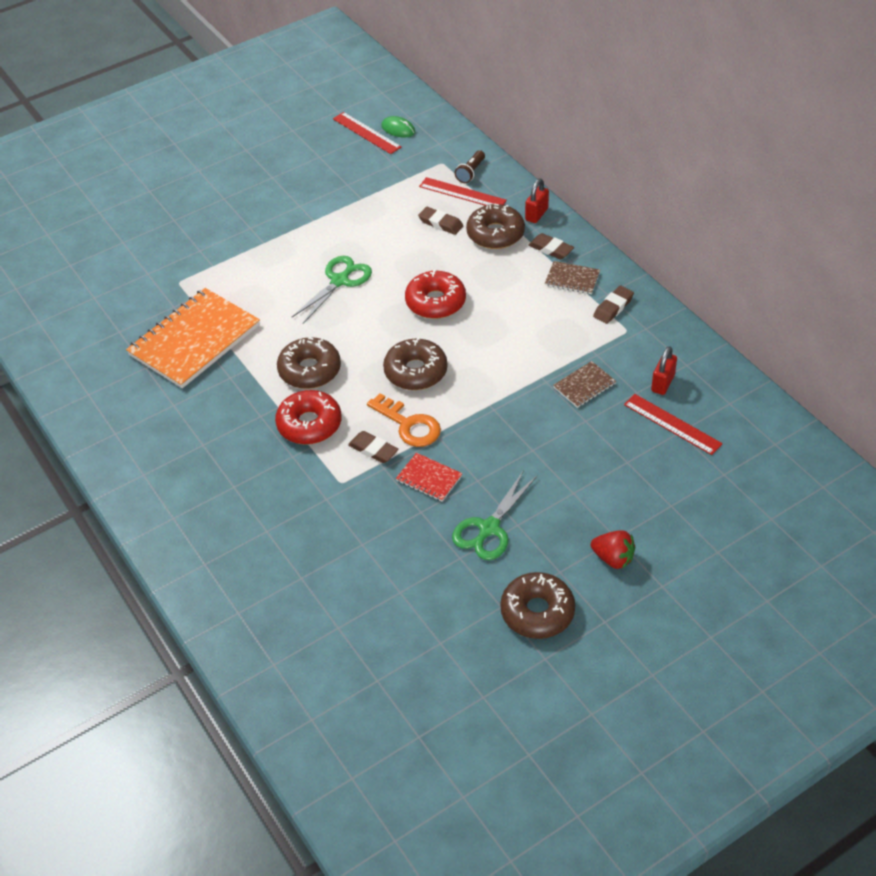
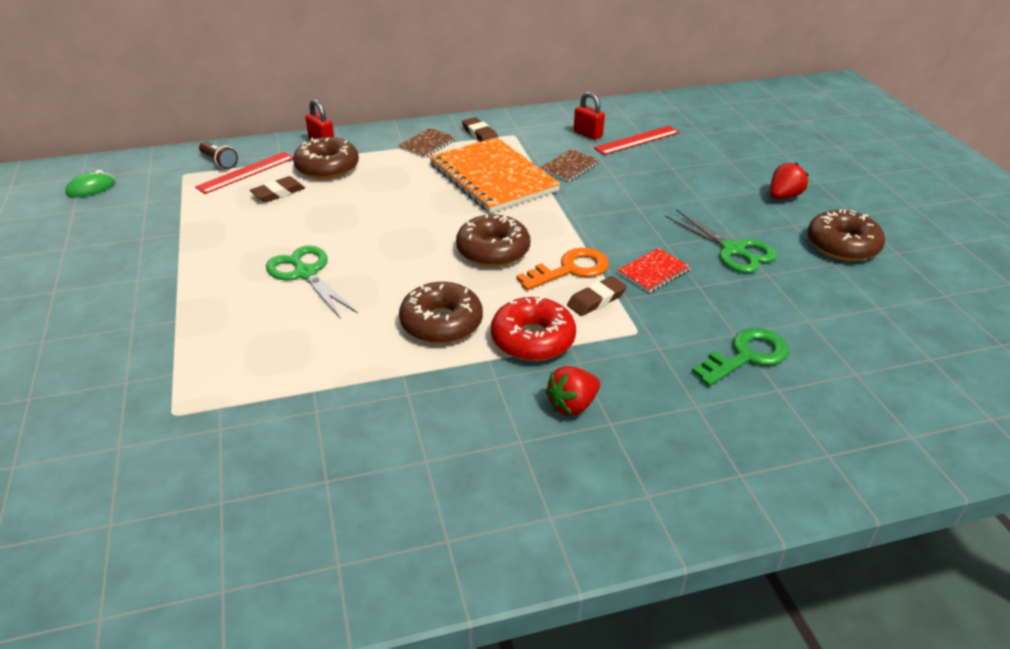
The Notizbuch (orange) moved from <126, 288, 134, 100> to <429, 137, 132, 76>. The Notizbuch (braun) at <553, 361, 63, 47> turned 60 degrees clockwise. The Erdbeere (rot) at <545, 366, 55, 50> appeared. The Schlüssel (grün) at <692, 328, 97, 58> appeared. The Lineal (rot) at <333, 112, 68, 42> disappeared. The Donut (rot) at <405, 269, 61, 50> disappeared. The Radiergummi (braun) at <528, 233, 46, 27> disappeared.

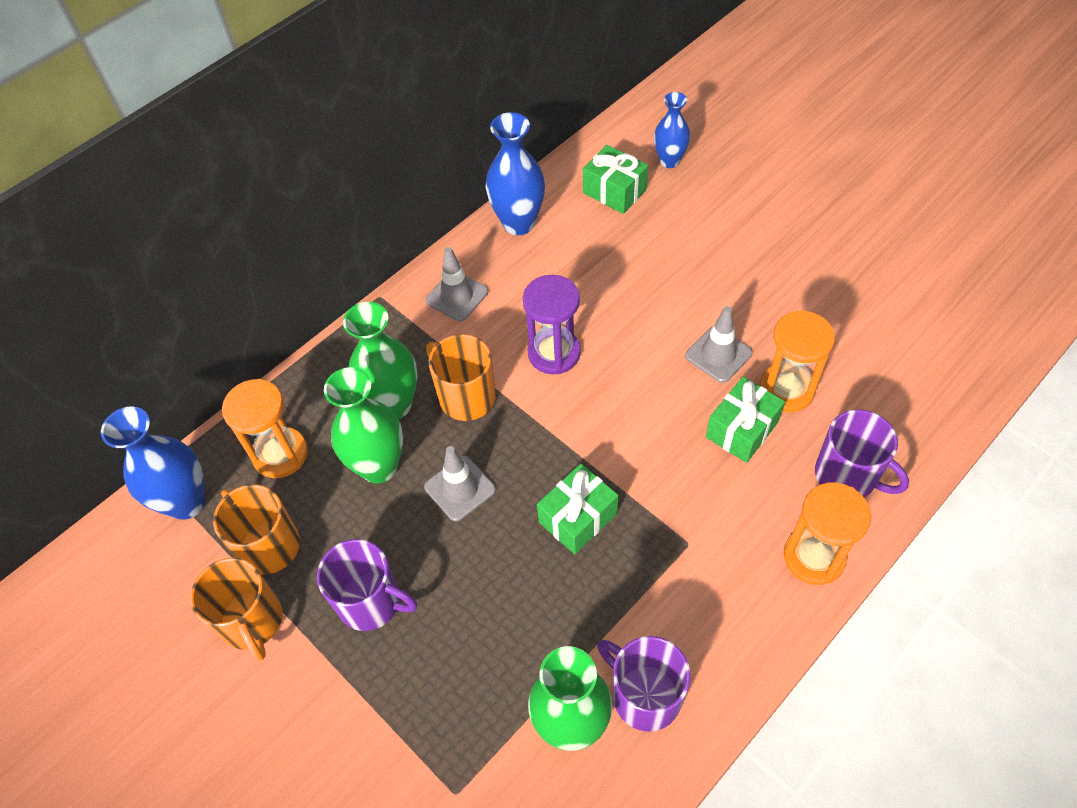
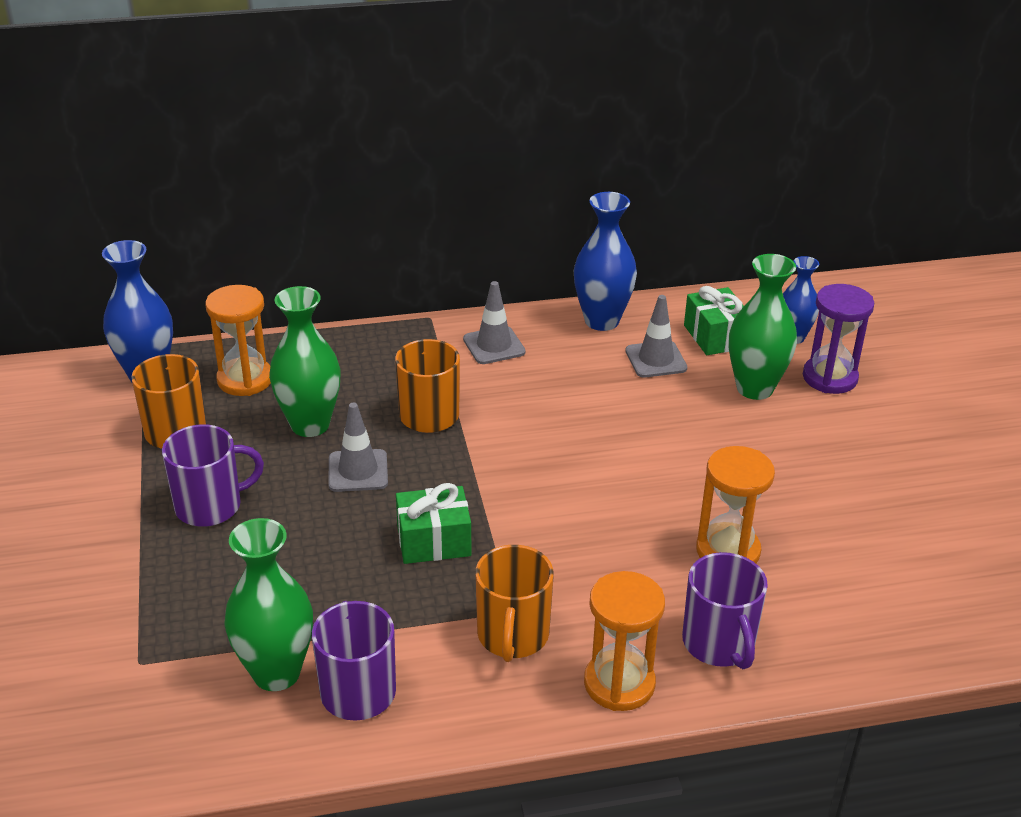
The Tasse (lila) at <317, 539, 100, 92> turned 75 degrees counterclockwise. The Tasse (orange) moved from <190, 558, 92, 102> to <475, 545, 79, 117>. The Leitkegel (grau) moved from <685, 306, 68, 77> to <625, 295, 62, 83>. The Vase (grün) moved from <343, 302, 75, 117> to <728, 254, 69, 146>. The Sanduhr (lila) moved from <523, 275, 58, 99> to <803, 284, 71, 110>. The Geschenk (grün) at <706, 377, 79, 86> disappeared.

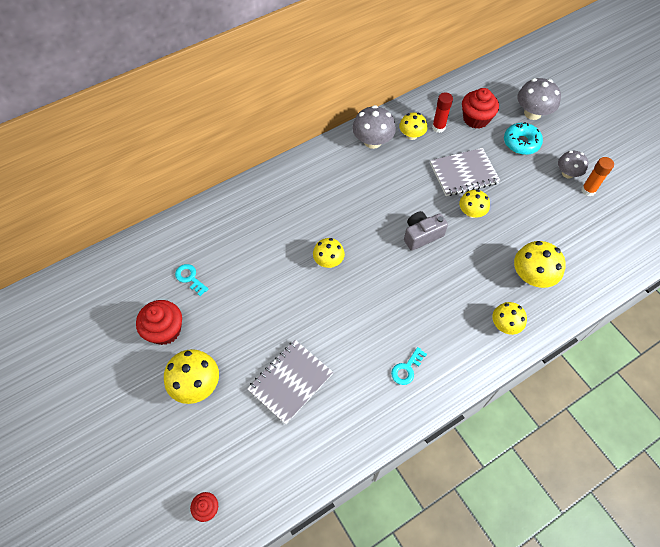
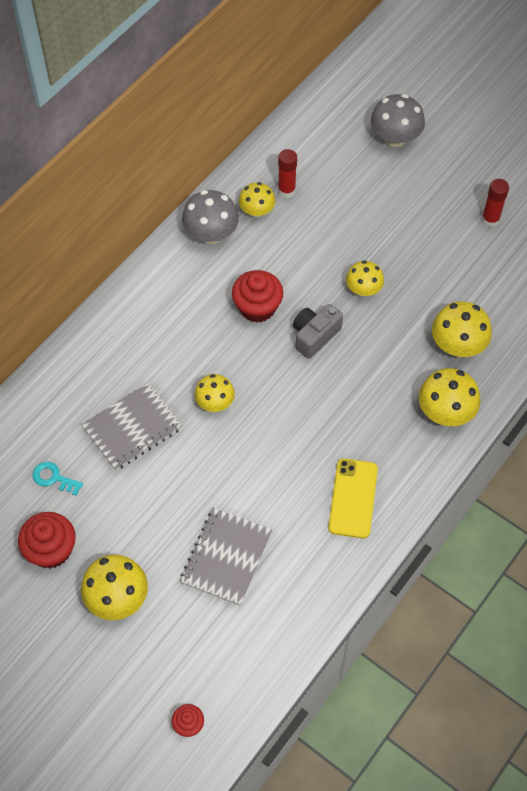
The Notizbuch (grau) moved from <430, 148, 70, 48> to <82, 383, 100, 87>. The Muffin (rot) moved from <462, 88, 37, 41> to <232, 270, 51, 53>. The Schlüssel (türkis) at <391, 347, 36, 38> was replaced by the Handy (gelb) at <328, 458, 50, 81>. The Pilz (gelb) at <492, 302, 35, 33> changed to 1.52 times the size. The Klebestift (orange) at <581, 157, 33, 39> became the Klebestift (rot) at <482, 179, 27, 48>. The Donut (türkis) at <504, 122, 39, 33> disappeared. The Pilz (grau) at <558, 151, 31, 27> disappeared.

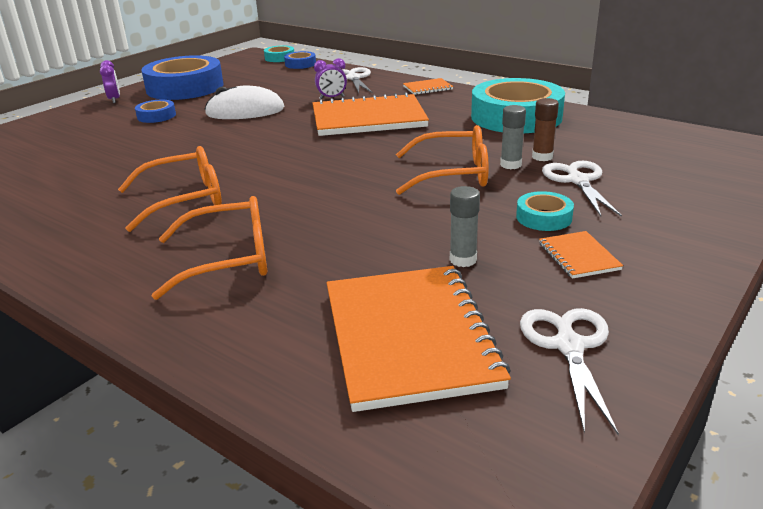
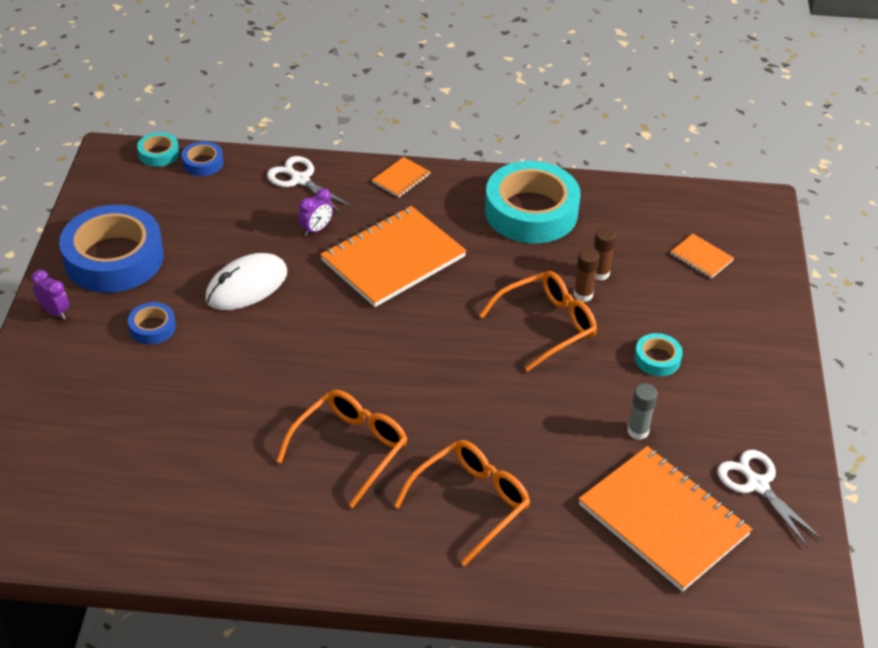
The Klebestift (grau) at <500, 105, 26, 64> became the Klebestift (braun) at <573, 248, 26, 54>. The Notizbuch (orange) moved from <539, 231, 84, 48> to <670, 234, 64, 45>. The Schere (weiß) at <542, 161, 80, 56> disappeared.

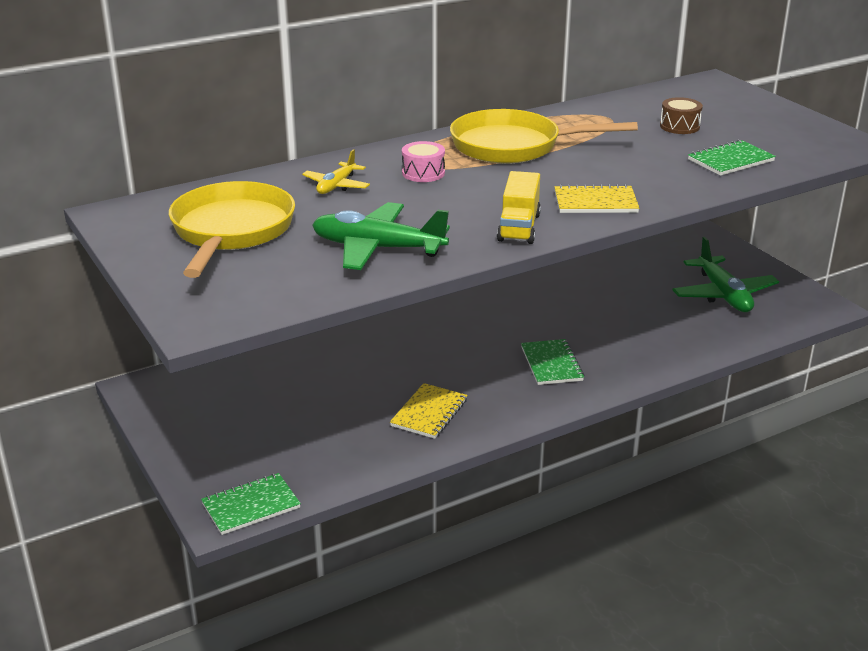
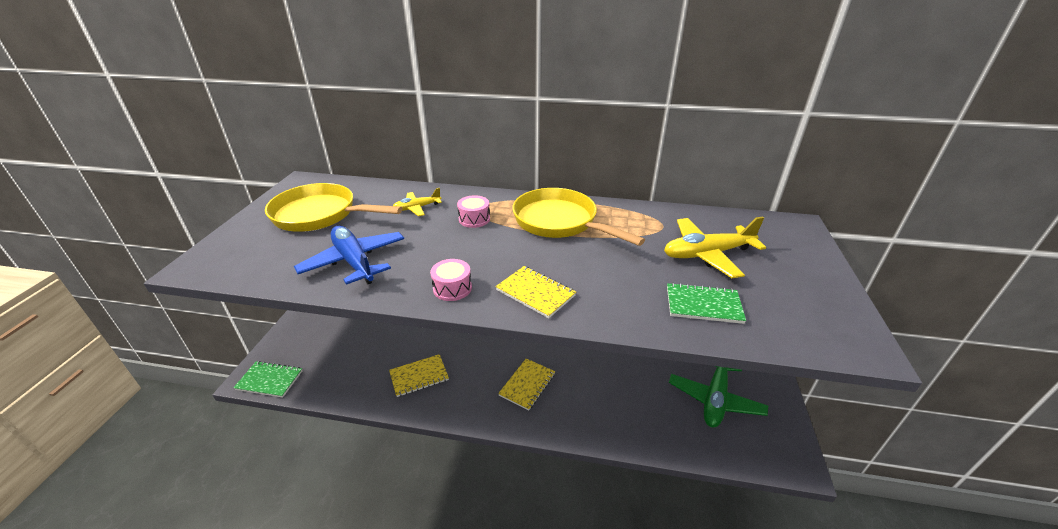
The Pfanne (gelb) at <169, 181, 126, 97> turned 120 degrees counterclockwise. The Flugzeug (grün) at <312, 202, 138, 68> became the Flugzeug (blau) at <294, 226, 110, 59>. The Lastwagen (gelb) at <497, 171, 44, 73> was replaced by the Trommel (rosa) at <430, 259, 42, 42>. The Notizbuch (grün) at <521, 339, 63, 46> became the Notizbuch (gelb) at <498, 359, 57, 52>. The Trommel (braun) at <660, 97, 43, 37> was replaced by the Flugzeug (gelb) at <664, 217, 102, 61>.

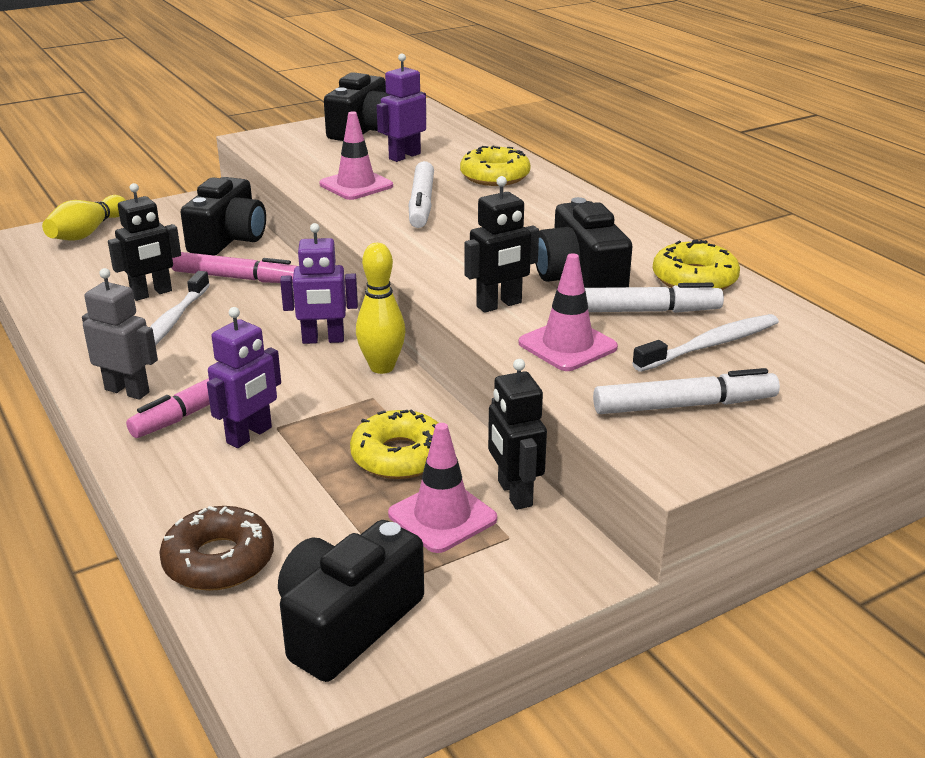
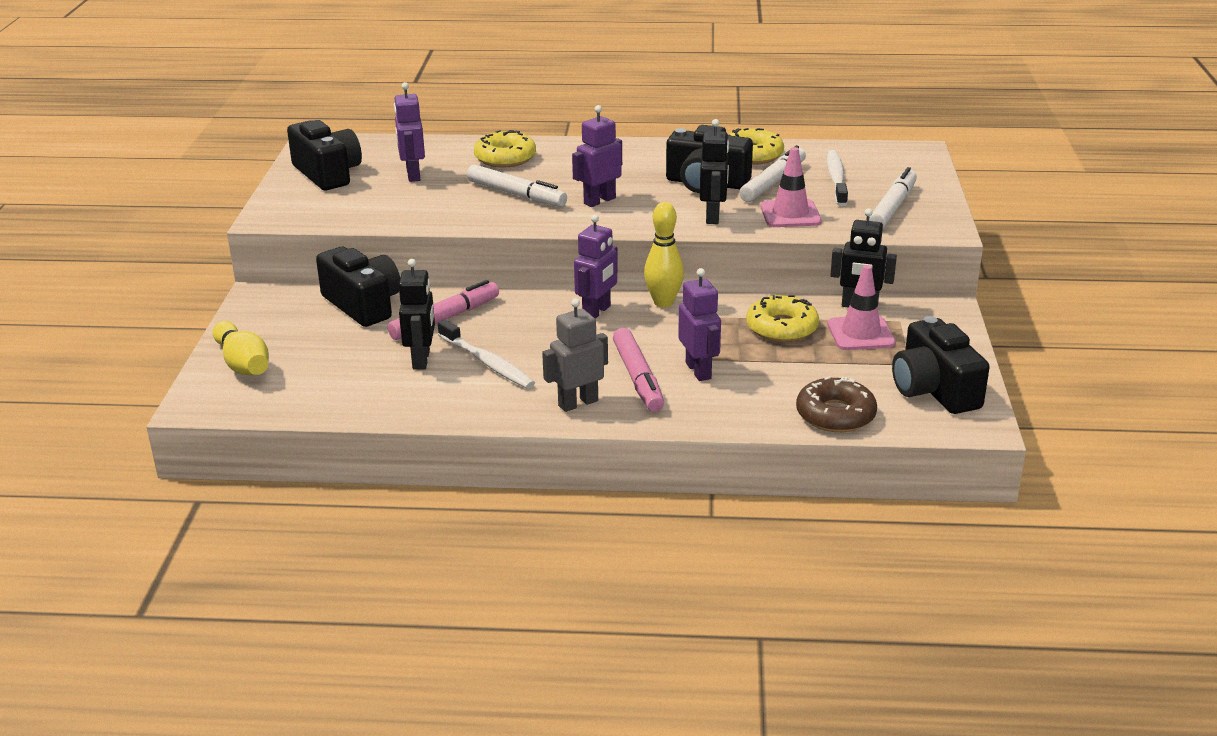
The Roboter (lila) at <572, 105, 50, 102> appeared. The Leitkegel (rosa) at <320, 111, 73, 89> disappeared.

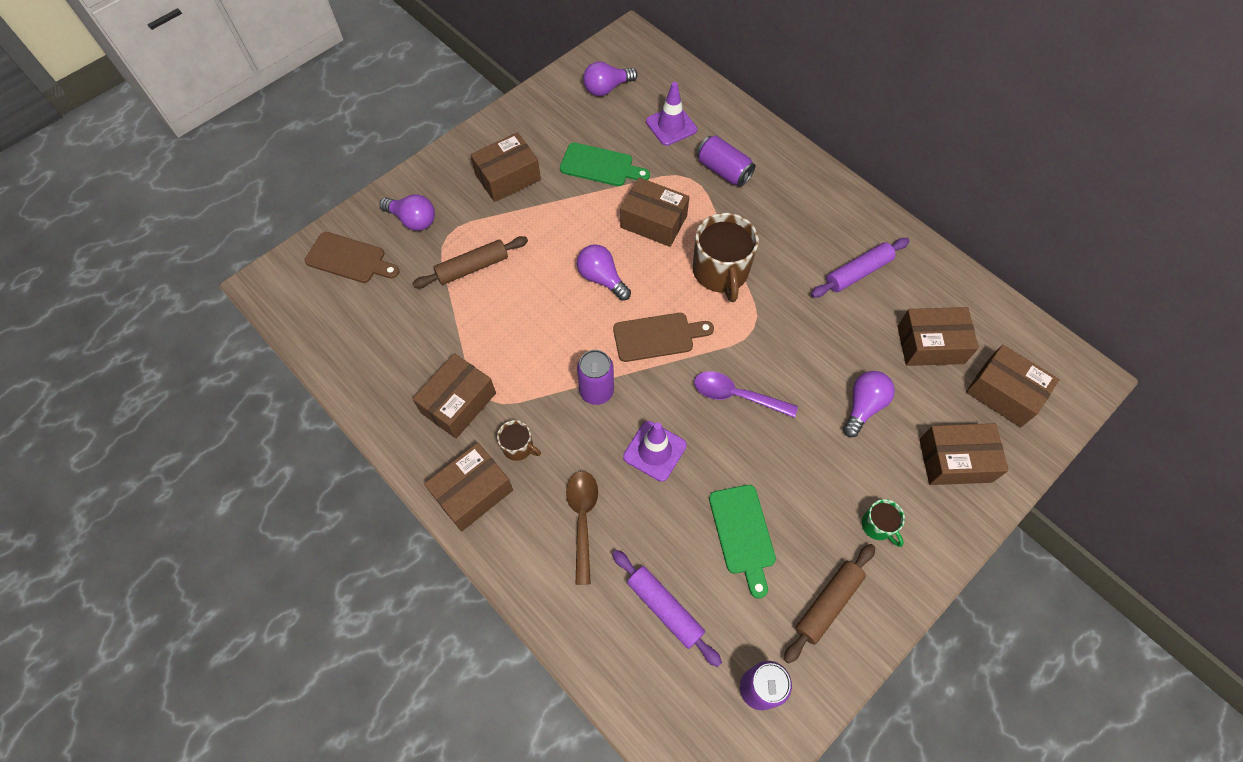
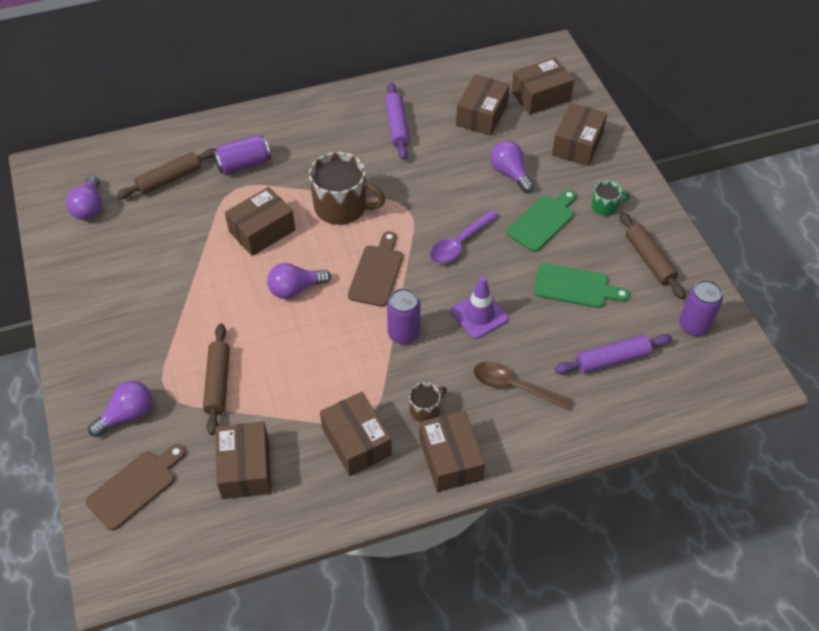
The Leitkegel (lila) at <646, 82, 51, 64> was replaced by the Nudelholz (braun) at <116, 148, 100, 51>. The Schachtel (braun) moved from <470, 132, 71, 70> to <215, 421, 56, 78>. The Schneidebrett (grün) moved from <560, 142, 90, 44> to <506, 190, 70, 62>.

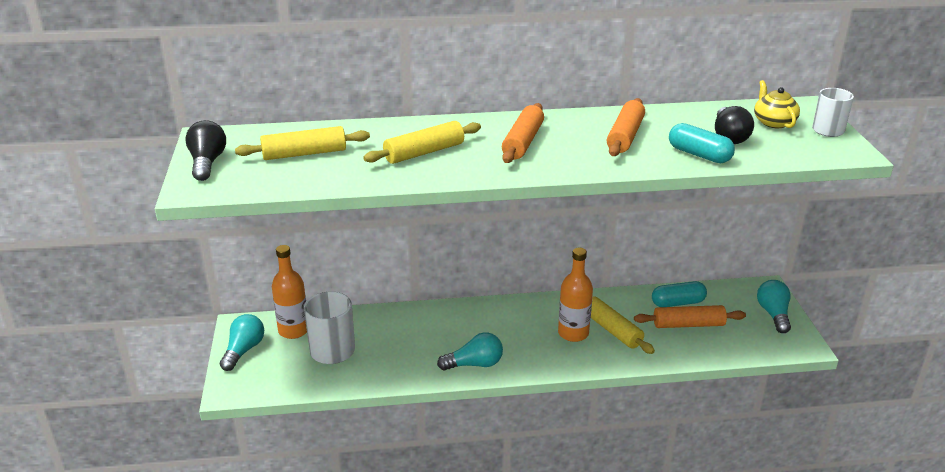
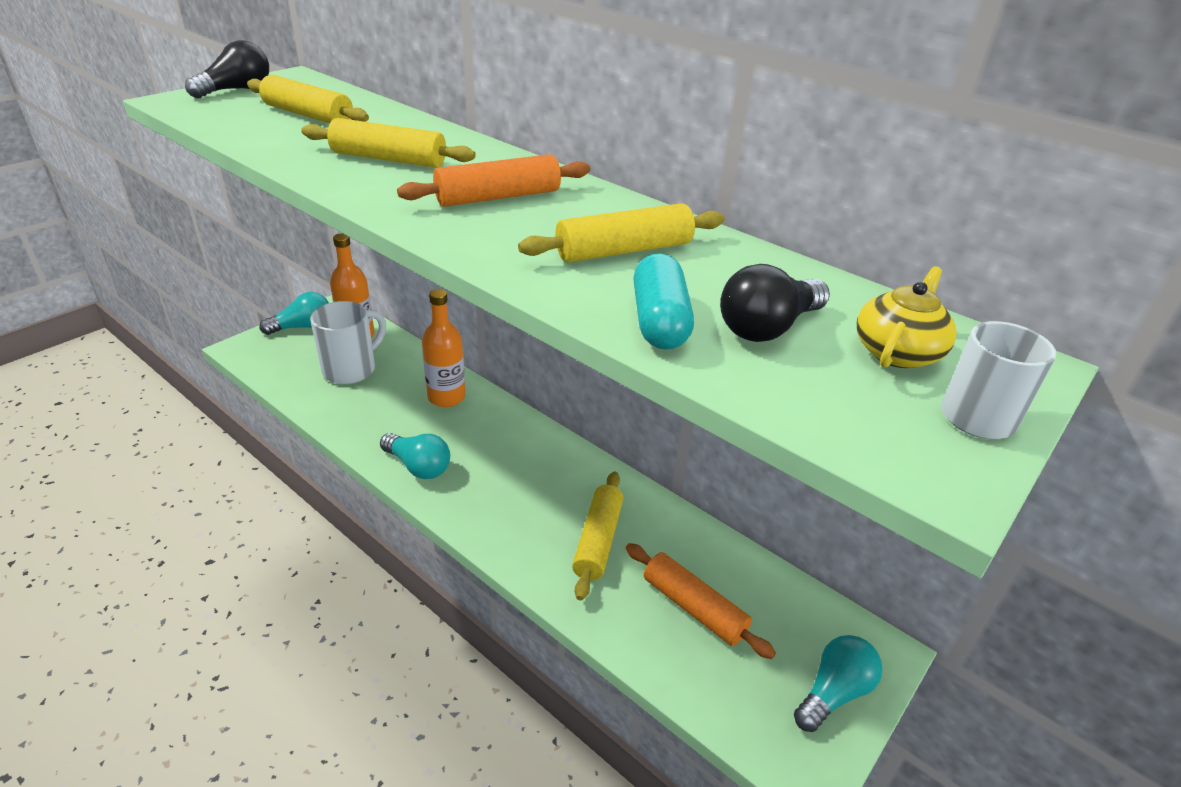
The Flasche (orange) moved from <558, 248, 35, 94> to <422, 289, 43, 118>. The Nudelholz (orange) at <607, 98, 38, 58> became the Nudelholz (gelb) at <518, 203, 206, 60>. The Kapsel (türkis) at <652, 281, 55, 26> disappeared.

